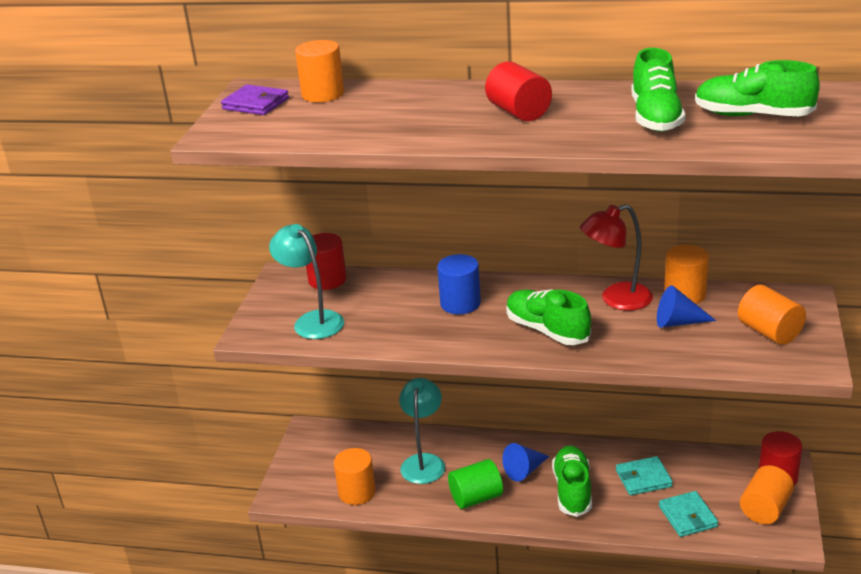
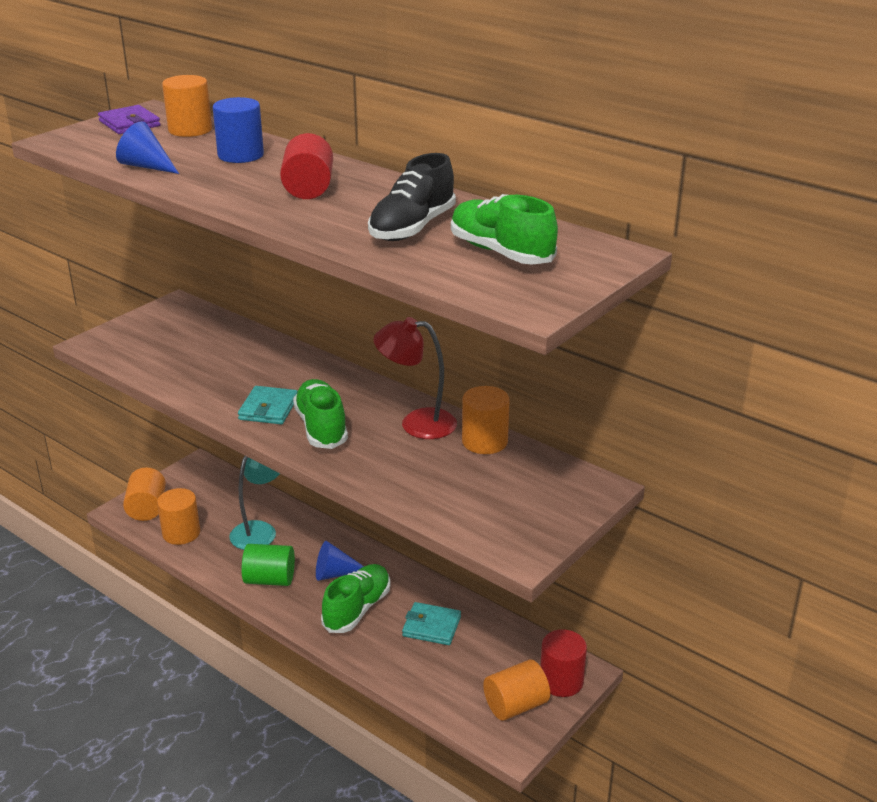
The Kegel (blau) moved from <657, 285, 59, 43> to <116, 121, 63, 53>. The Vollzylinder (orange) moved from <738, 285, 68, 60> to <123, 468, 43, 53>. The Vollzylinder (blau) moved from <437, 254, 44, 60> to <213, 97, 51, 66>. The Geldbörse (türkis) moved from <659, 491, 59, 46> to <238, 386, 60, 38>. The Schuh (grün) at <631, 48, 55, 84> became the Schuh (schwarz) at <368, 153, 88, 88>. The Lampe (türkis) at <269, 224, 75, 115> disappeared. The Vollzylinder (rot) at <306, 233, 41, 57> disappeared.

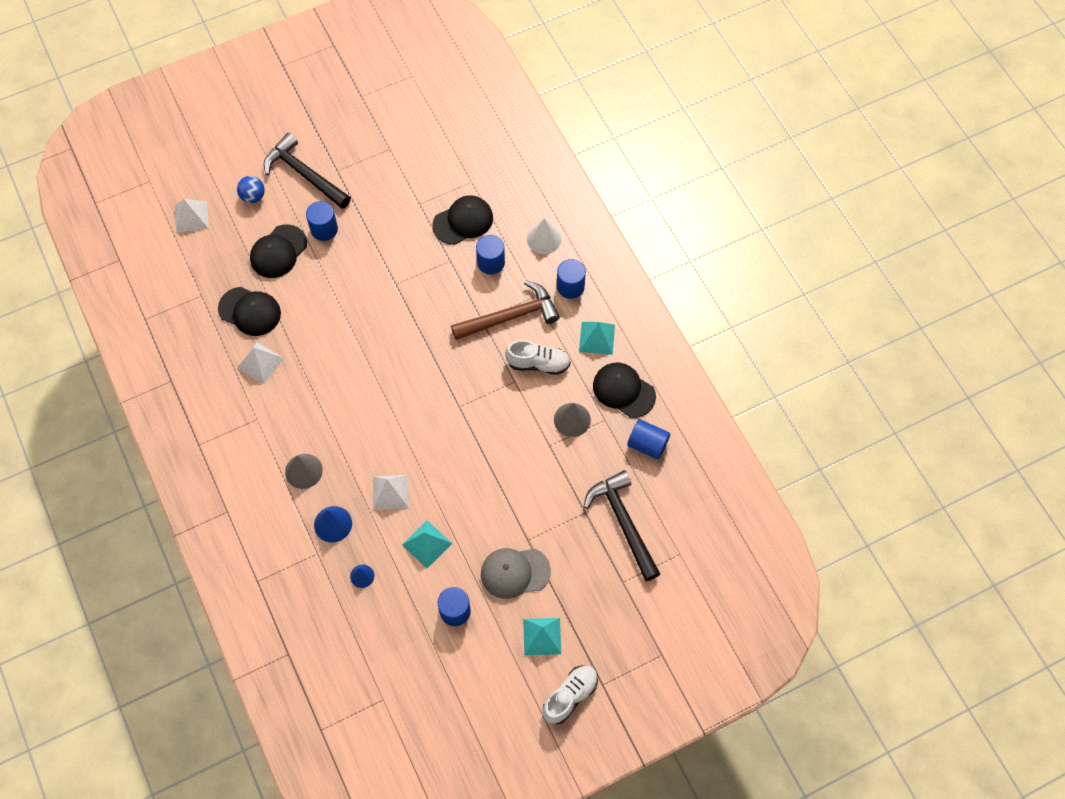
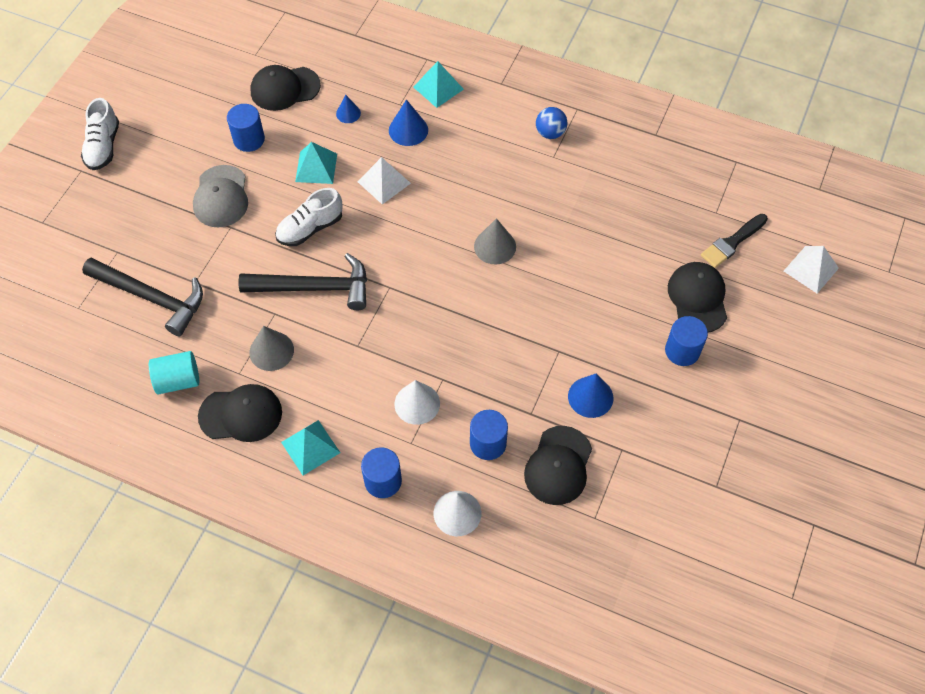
The Vollzylinder (blau) at <627, 419, 43, 41> became the Vollzylinder (türkis) at <149, 351, 50, 43>. The Kappe (grau) at <481, 548, 70, 51> turned 135 degrees clockwise. The Hammer (schwarz) moved from <264, 133, 87, 76> to <238, 253, 129, 57>. The Kappe (schwarz) moved from <218, 287, 63, 49> to <250, 65, 71, 46>. The Schuh (weiß) moved from <505, 340, 66, 35> to <275, 188, 67, 58>. The Hammer (braun) at <451, 281, 109, 59> was replaced by the Kegel (weiß) at <394, 380, 46, 45>. The Pyramide (türkis) moved from <523, 618, 38, 37> to <413, 61, 51, 47>. The Kegel (grau) moved from <285, 454, 38, 35> to <474, 218, 42, 47>. The Ball (blau) moved from <237, 176, 28, 27> to <536, 107, 31, 32>. The Kegel (blau) at <568, 373, 45, 45> appeared. The Pinsel (schwarz) at <701, 214, 67, 54> appeared. The Pyramide (weiß) at <237, 342, 47, 42> disappeared.

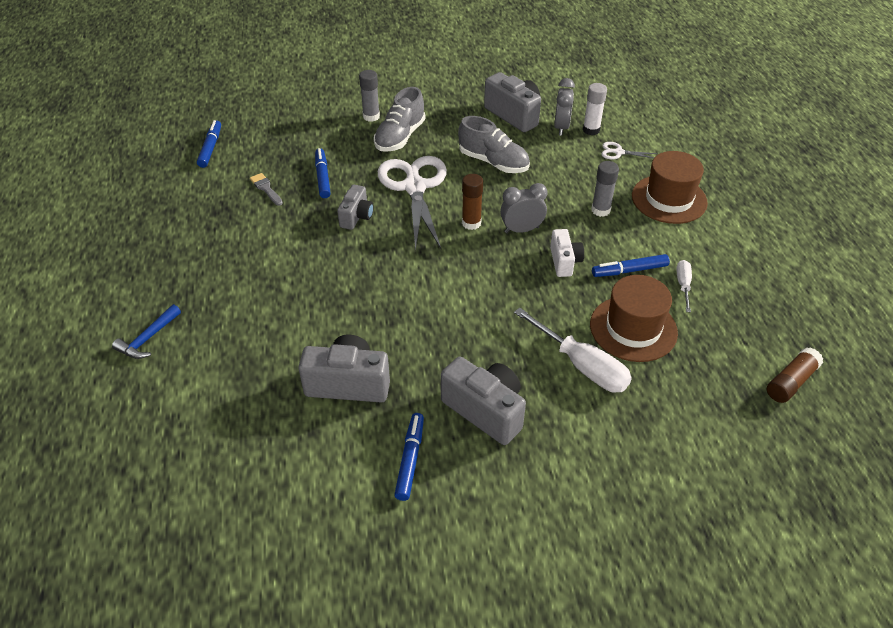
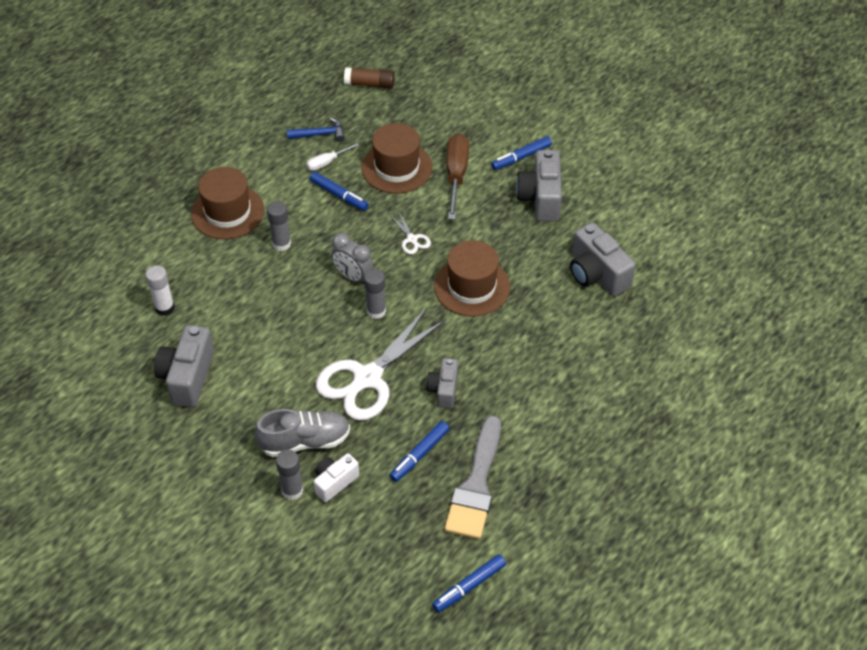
The Hammer (blau) moved from <112, 304, 69, 55> to <287, 117, 58, 25>. The Kamera (weiß) moved from <550, 229, 34, 48> to <314, 453, 45, 49>. The Klebestift (braun) at <462, 174, 21, 56> became the Klebestift (grau) at <364, 269, 22, 50>. The Schere (weiß) moved from <601, 142, 57, 17> to <389, 211, 42, 43>. The Kamera (grau) at <337, 185, 37, 45> turned 60 degrees counterclockwise. The Hut (braun) at <434, 240, 76, 76> appeared. The Pinsel (grau) at <250, 173, 33, 33> changed to 2.26 times the size. The Schraubenzieher (weiß) at <514, 308, 118, 85> became the Schraubenzieher (braun) at <447, 134, 22, 86>. The Filzstift (blau) moved from <394, 413, 30, 88> to <491, 136, 61, 34>. The Schuh (grau) at <458, 116, 72, 57> disappeared. The Wecker (grau) at <554, 78, 21, 58> disappeared.

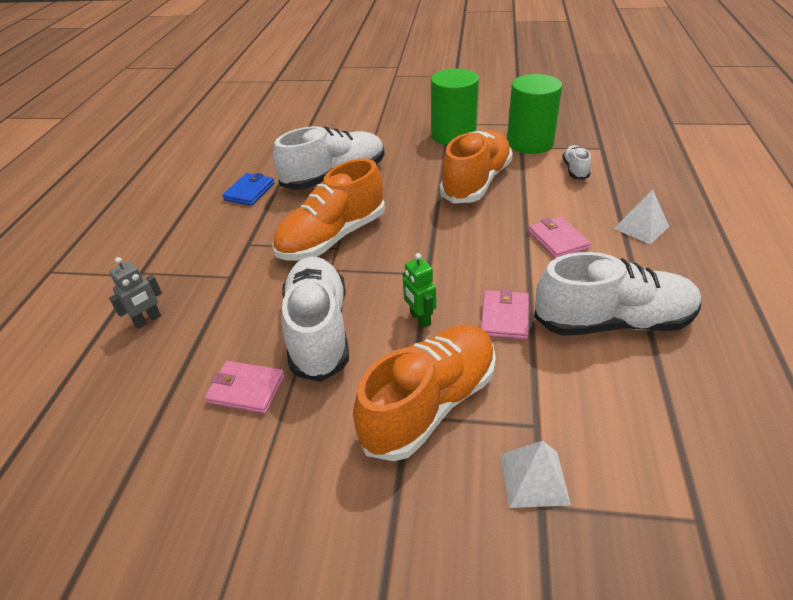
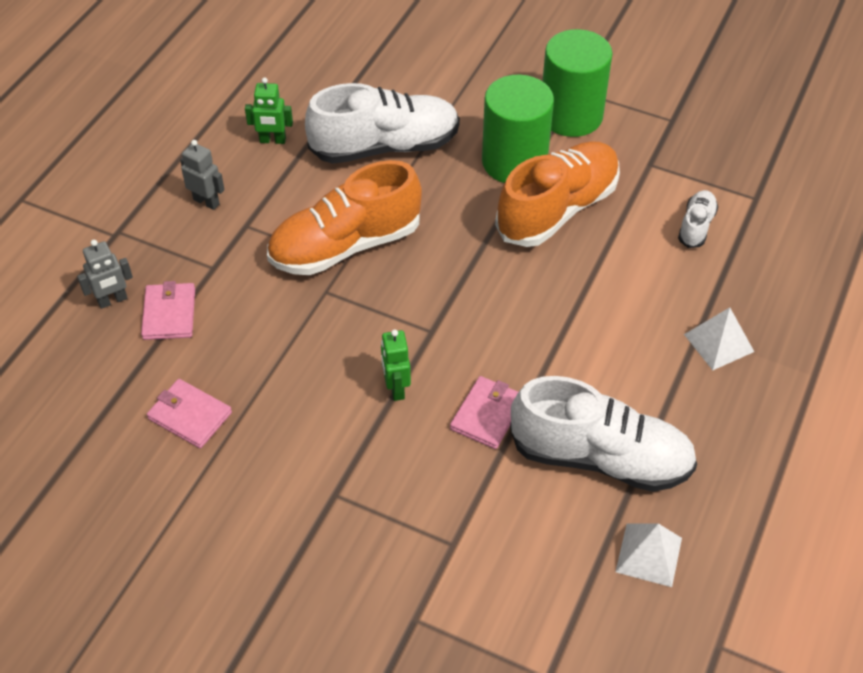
The Geldbörse (rosa) moved from <528, 216, 63, 43> to <141, 281, 54, 59>. The Roboter (grau) at <180, 140, 45, 70> appeared. The Geldbörse (blau) at <222, 173, 52, 33> was replaced by the Roboter (grün) at <245, 77, 48, 67>. The Vollzylinder (grün) moved from <507, 74, 55, 80> to <482, 75, 72, 108>. The Pyramide (weiß) moved from <500, 441, 71, 67> to <616, 523, 66, 64>. The Schuh (weiß) at <282, 257, 67, 125> disappeared. The Schuh (orange) at <353, 325, 143, 136> disappeared.

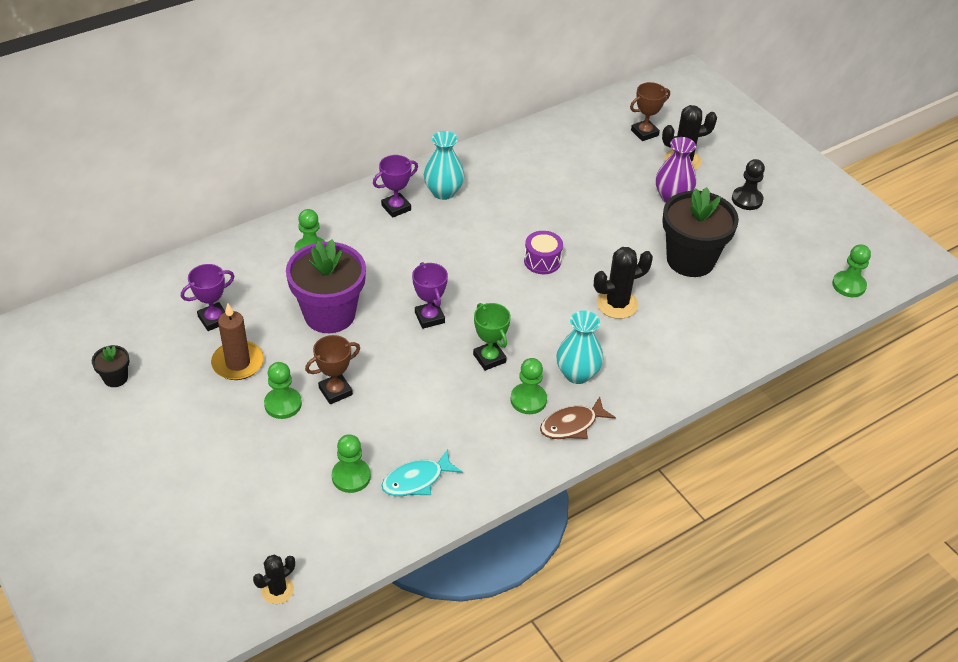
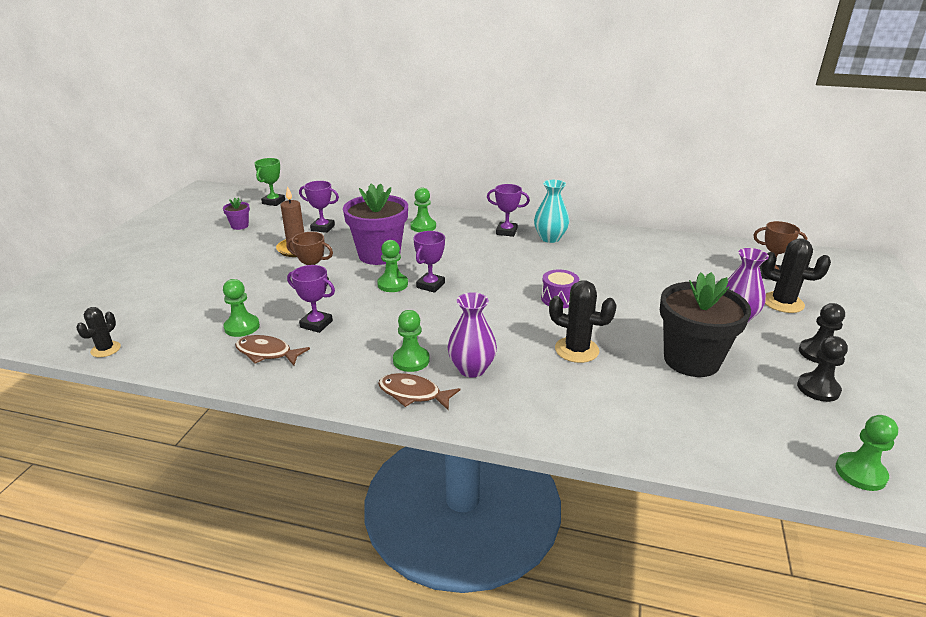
The Kaktus (schwarz) at <253, 555, 42, 49> turned 75 degrees counterclockwise. The Blumentopf (schwarz) at <92, 345, 37, 42> became the Blumentopf (lila) at <223, 198, 27, 32>. The Fisch (türkis) at <381, 449, 81, 47> became the Fisch (braun) at <235, 335, 75, 31>. The Pokal (grün) moved from <473, 303, 38, 68> to <254, 158, 31, 48>. The Pokal (lila) at <287, 265, 48, 68> appeared. The Bauer (grün) moved from <264, 362, 38, 57> to <377, 240, 31, 52>. The Vase (türkis) at <556, 311, 48, 73> became the Vase (lila) at <448, 292, 49, 86>. The Bauer (schwarz) at <797, 336, 51, 66> appeared.

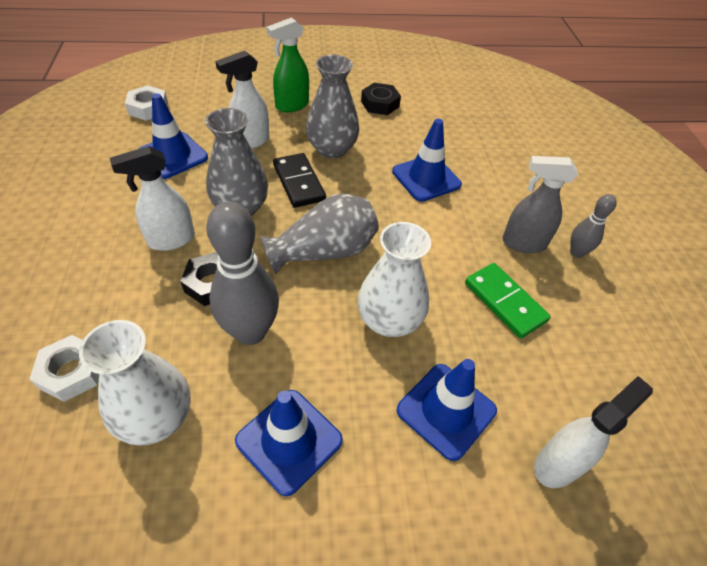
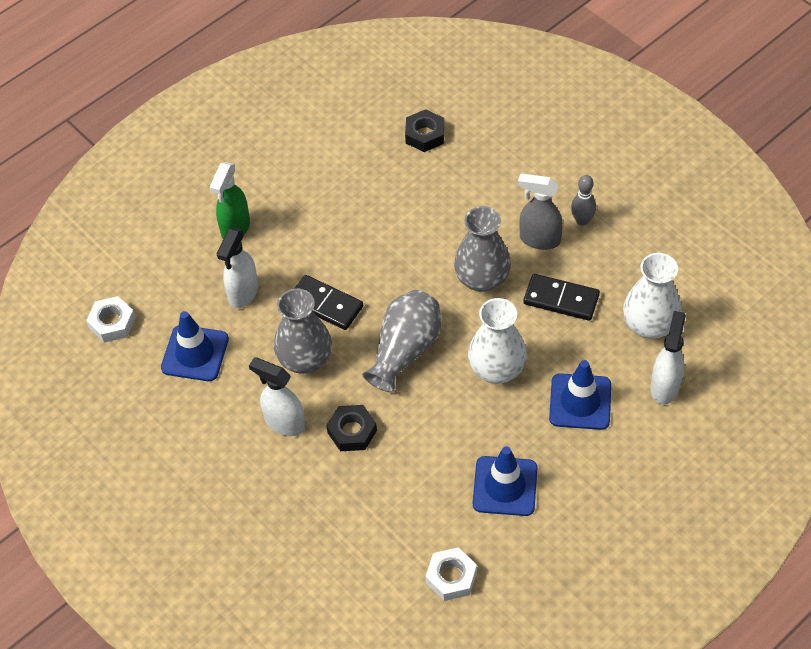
The Sprühflasche (weiß) at <110, 146, 85, 105> turned 90 degrees clockwise. The Sechskantmutter (schwarz) moved from <361, 83, 40, 32> to <405, 109, 39, 43>. The Sechskantmutter (weiß) moved from <29, 335, 70, 67> to <425, 547, 52, 54>. The Vase (grau) moved from <306, 55, 53, 104> to <454, 206, 57, 86>. The Sprühflasche (grau) at <502, 156, 76, 97> turned 45 degrees clockwise. The Dominostein (grün) at <465, 263, 86, 75> became the Dominostein (schwarz) at <523, 274, 77, 47>. The Vase (weiß) moved from <79, 320, 112, 126> to <623, 253, 59, 86>. The Bowlingkegel (grau) at <206, 201, 73, 144> disappeared. The Leitkegel (blau) at <392, 119, 70, 83> disappeared.

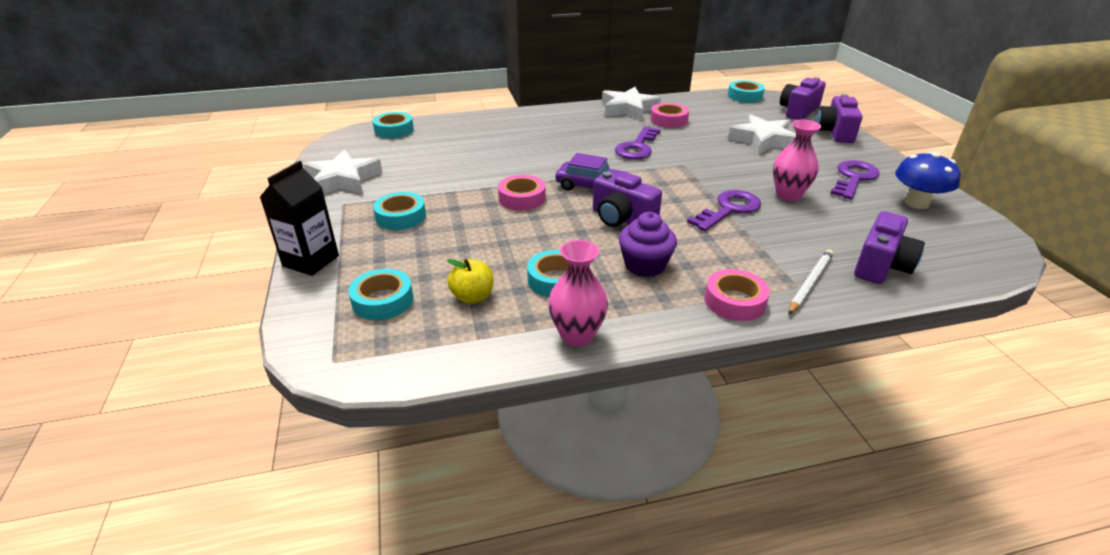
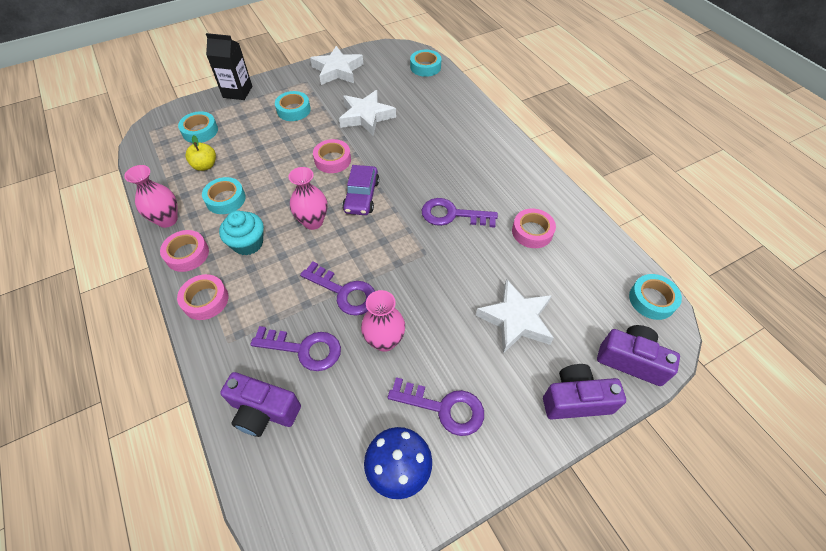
The Klebeband (rosa) at <160, 230, 49, 42> appeared. The Muffin (lila) at <619, 212, 58, 65> became the Muffin (türkis) at <219, 210, 45, 46>. The Schlüssel (lila) at <250, 326, 91, 45> appeared. The Kamera (lila) at <593, 171, 69, 56> was replaced by the Vase (rosa) at <289, 167, 39, 63>. The Stern (weiß) moved from <602, 87, 59, 33> to <339, 90, 57, 45>. The Bleistift (weiß) at <788, 249, 45, 66> disappeared.

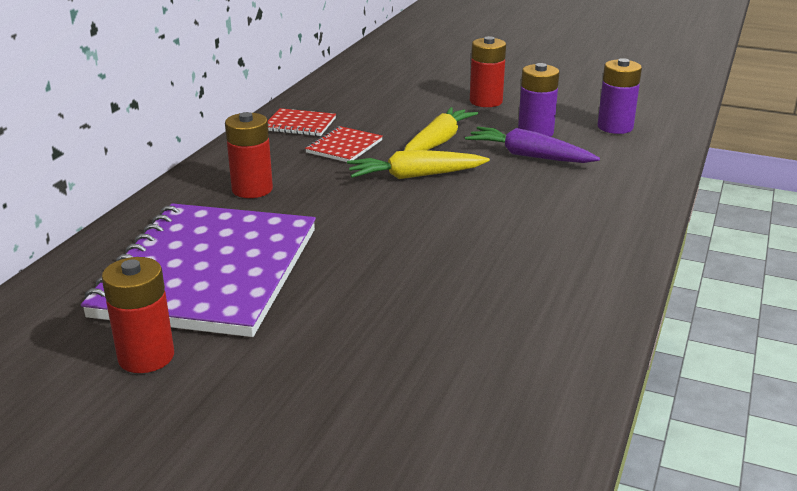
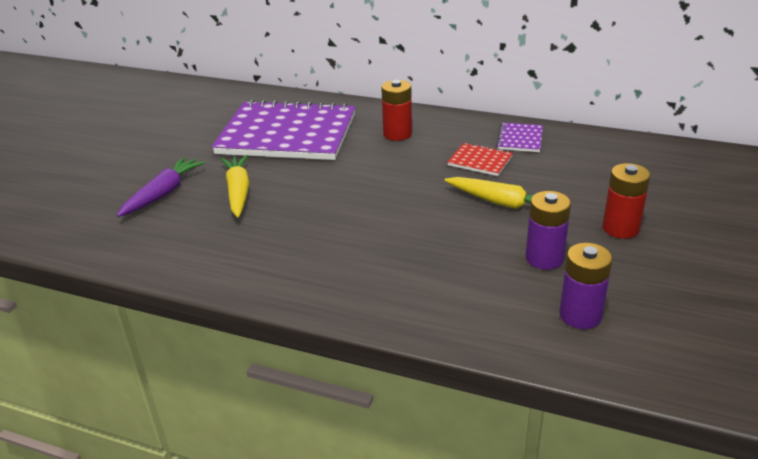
The Karotte (lila) moved from <465, 127, 135, 36> to <117, 156, 88, 61>. The Karotte (gelb) moved from <347, 150, 143, 29> to <221, 155, 29, 63>. The Notizbuch (rot) at <268, 108, 68, 28> became the Notizbuch (lila) at <496, 122, 47, 30>. The Batterie (rot) at <102, 257, 72, 116> disappeared.

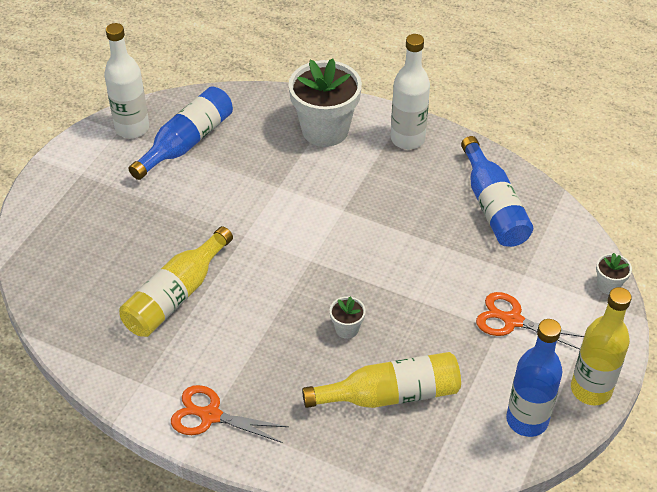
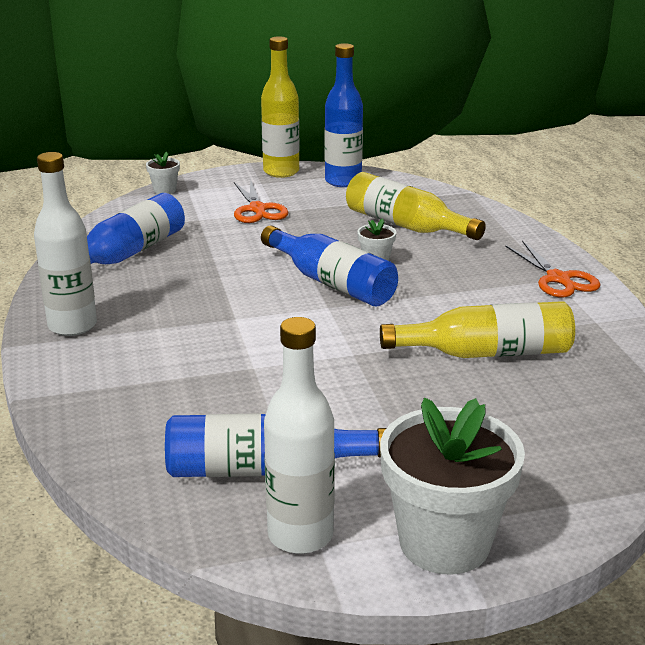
The Flasche (blau) at <261, 226, 137, 81> appeared. The Blumentopf (weiß) moved from <289, 59, 73, 88> to <380, 398, 145, 177>.

